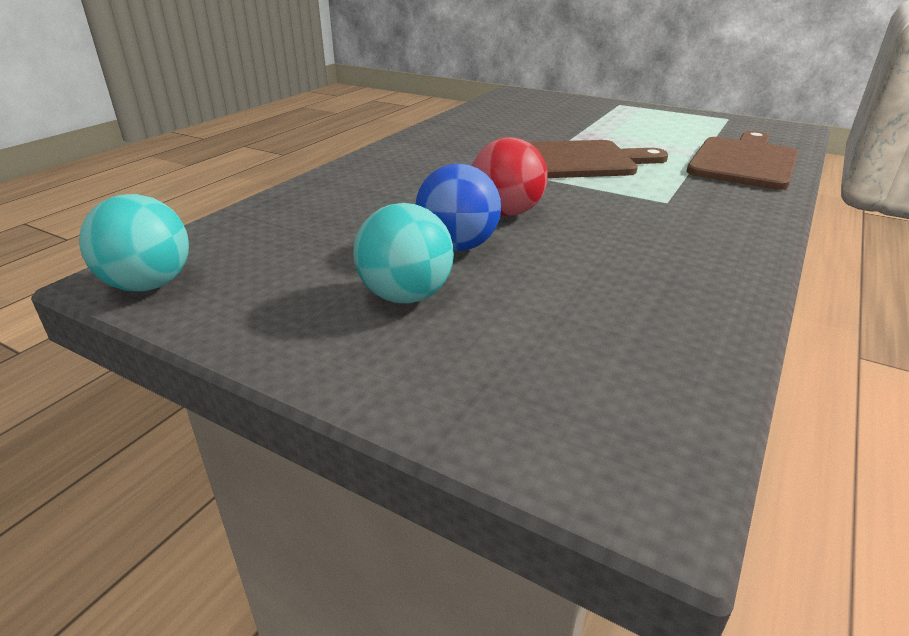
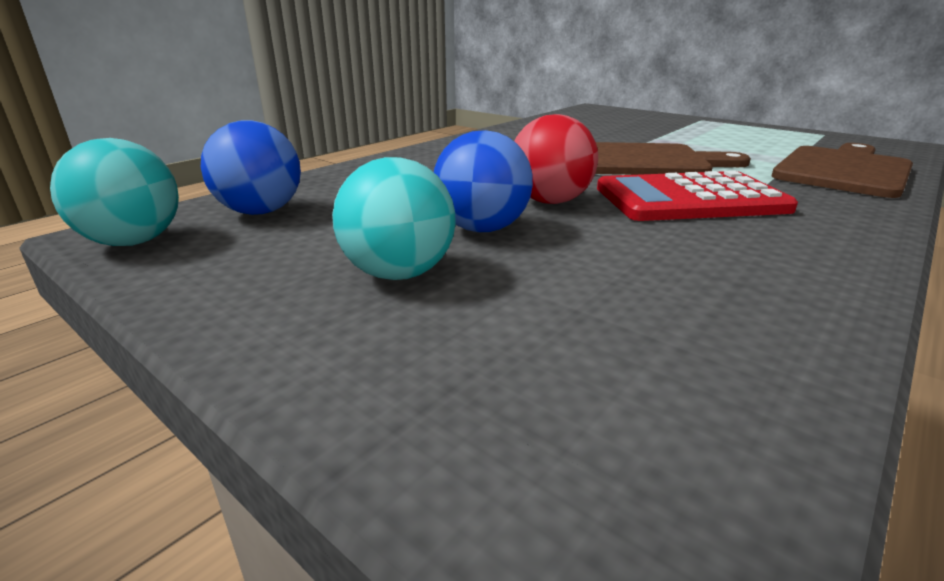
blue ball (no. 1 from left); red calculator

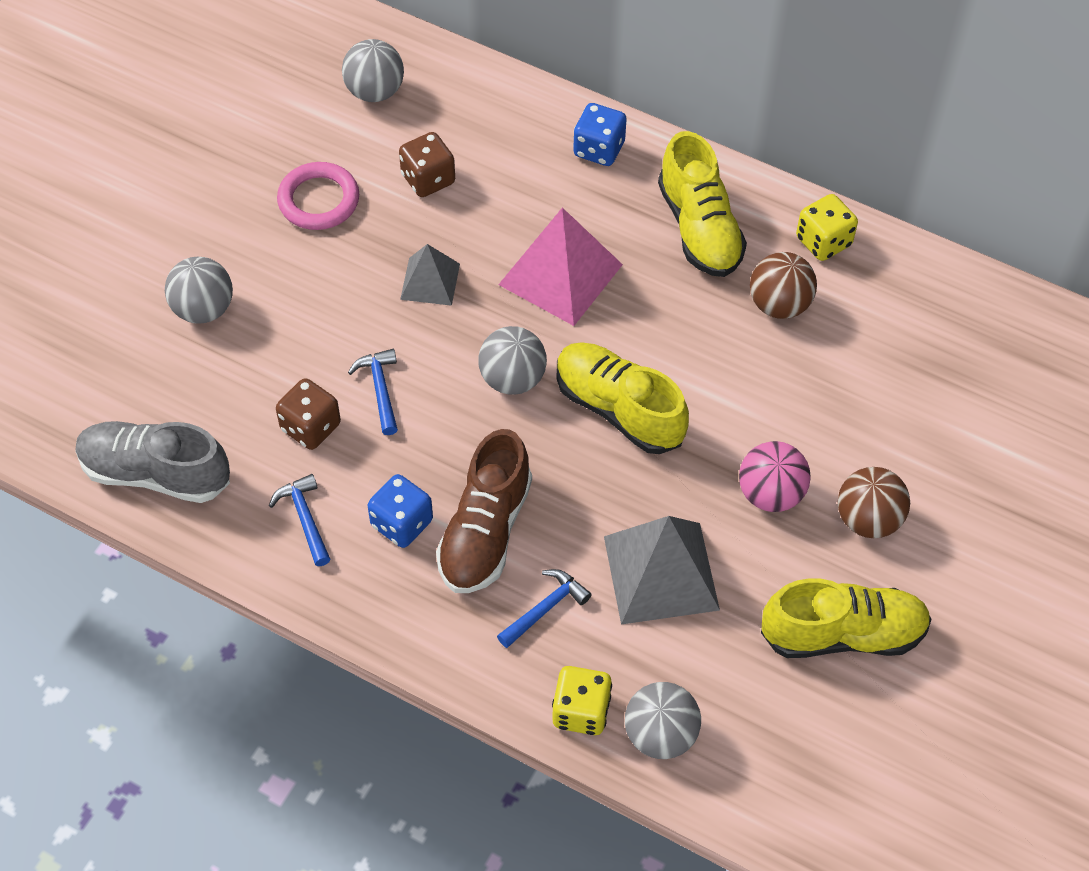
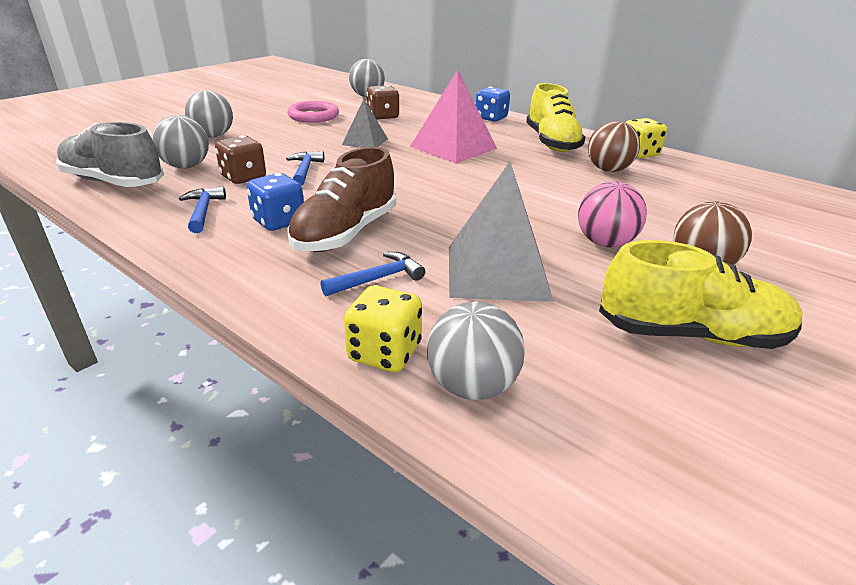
grey ball (no. 1 from left); yellow shoe (no. 1 from left in the first image)

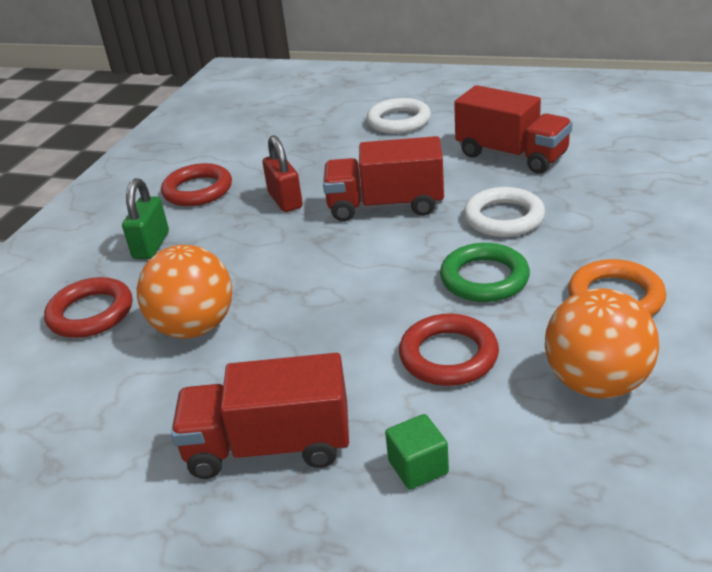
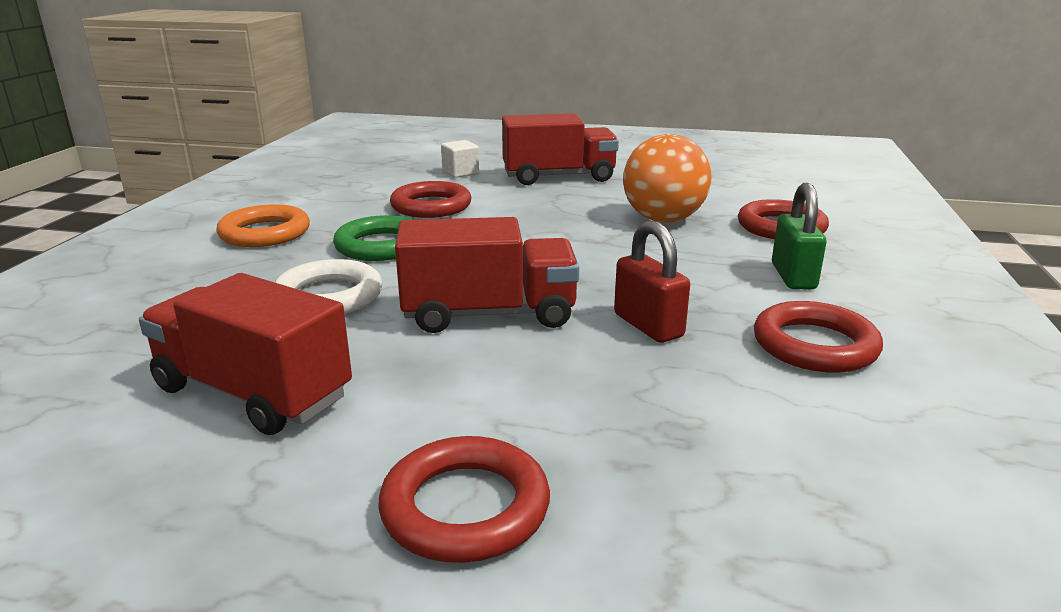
red ring (no. 2 from left); white cube; orange ball (no. 2 from left in the first image)

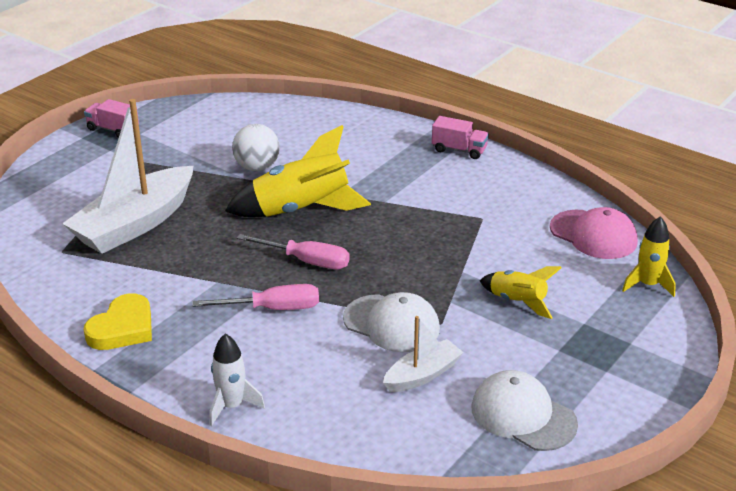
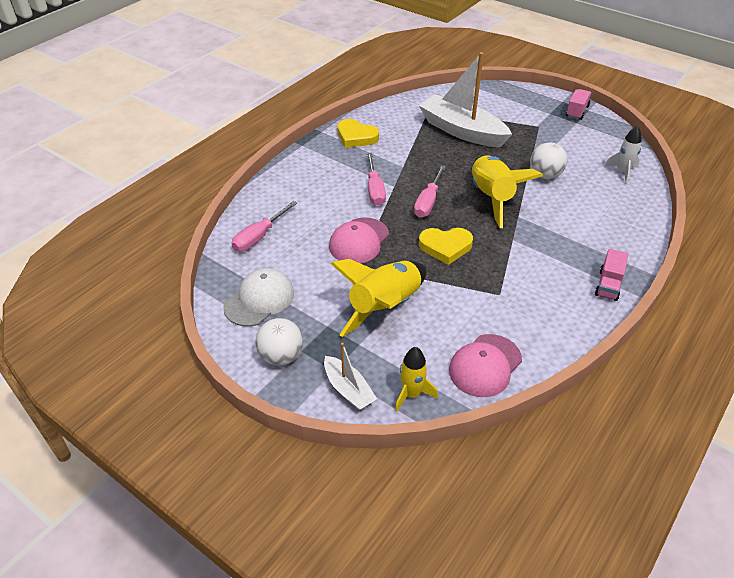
white rocket; pink cap (no. 1 from left); white boat (no. 1 from left); yellow rocket (no. 1 from left); pink screwdriver (no. 1 from left); white ball (no. 1 from left); yellow heart (no. 2 from left)

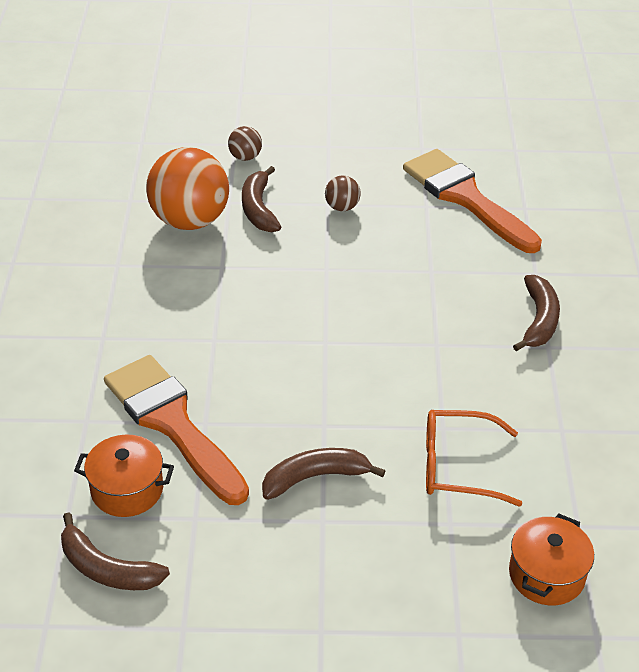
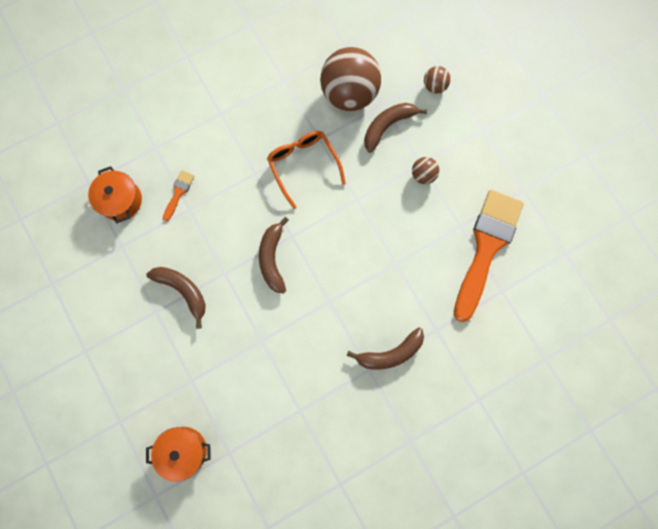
brown banana (no. 2 from left); orange brush (no. 1 from left); brown ball (no. 1 from left); orange glasses

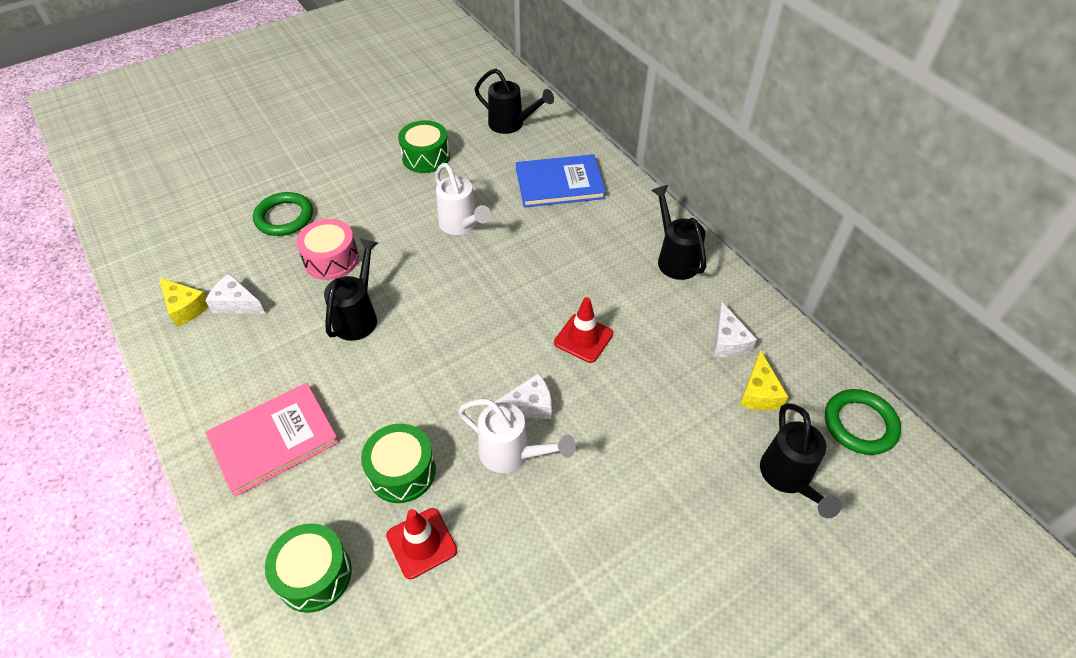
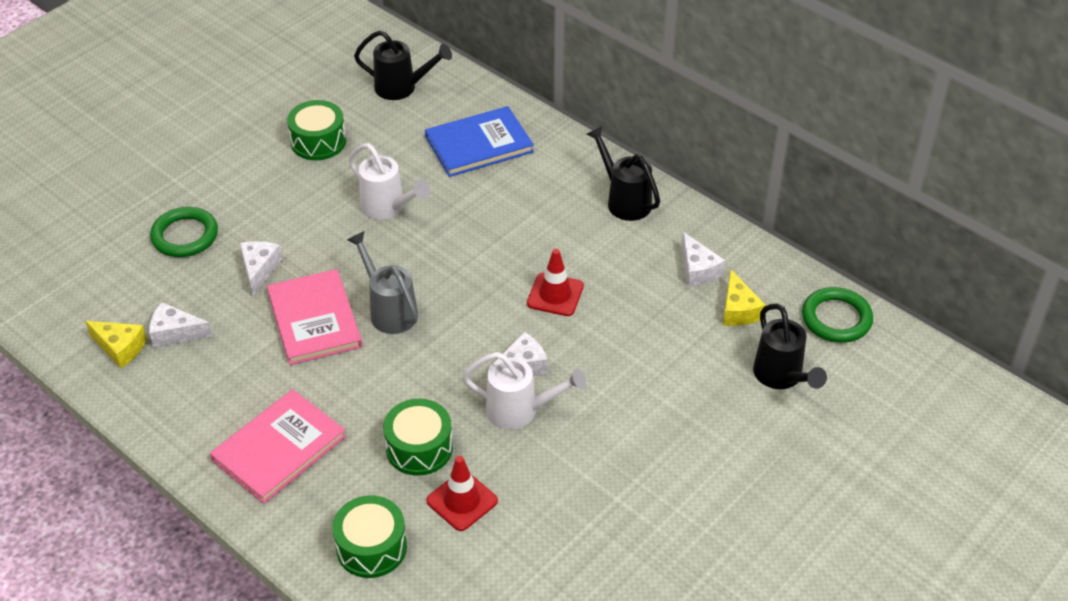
white cheese (no. 2 from left); pink book (no. 2 from left); grey watering can

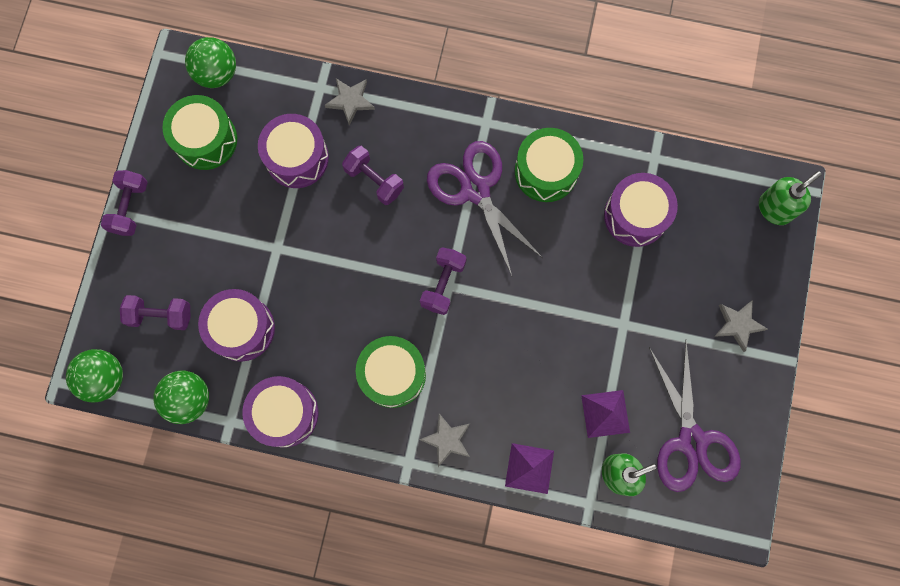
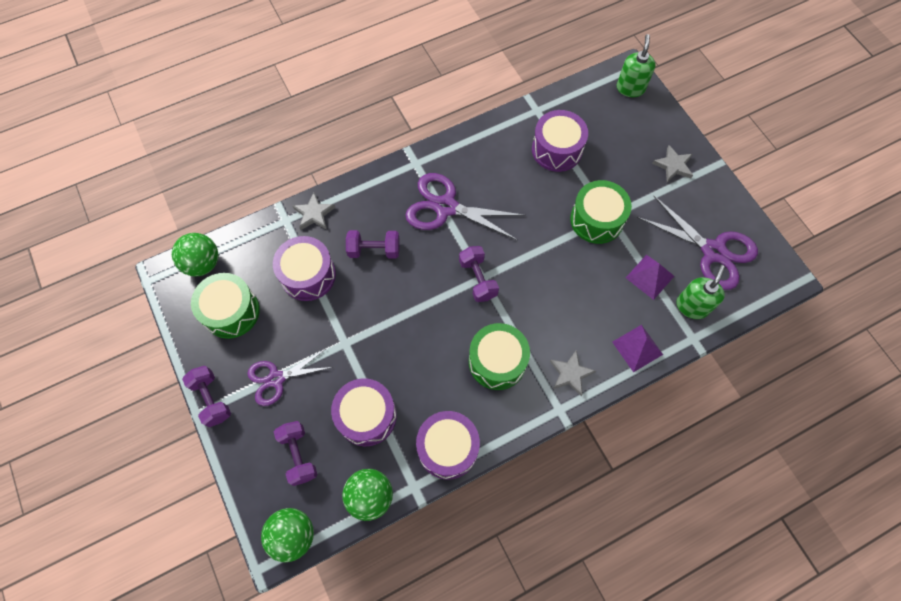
purple dumbbell (no. 2 from left); green drum (no. 3 from left); purple scissors (no. 1 from left)

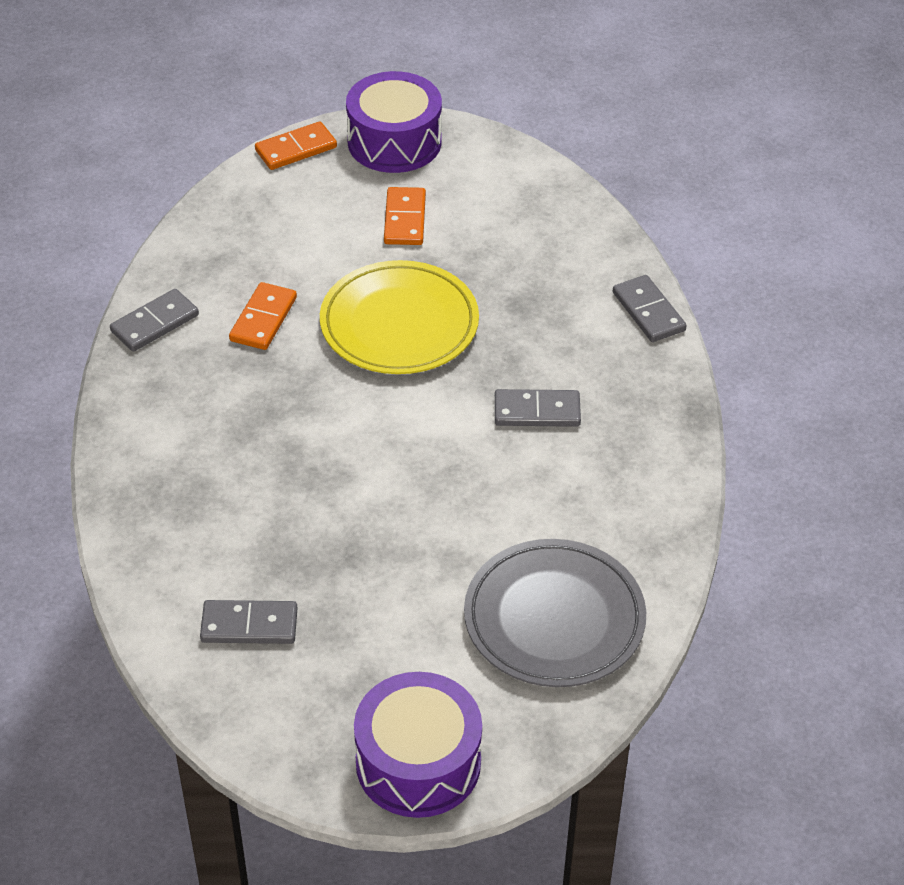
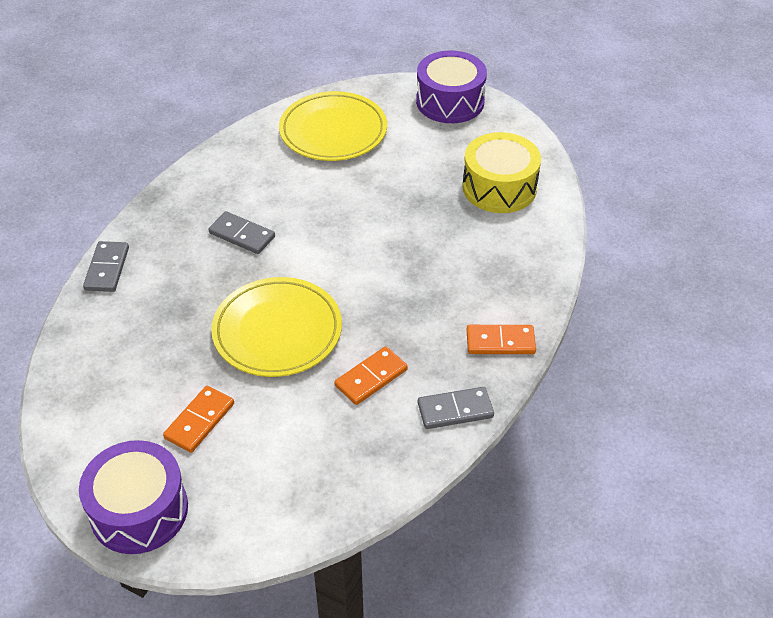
yellow drum; orange domino (no. 3 from left); yellow plate (no. 2 from left)

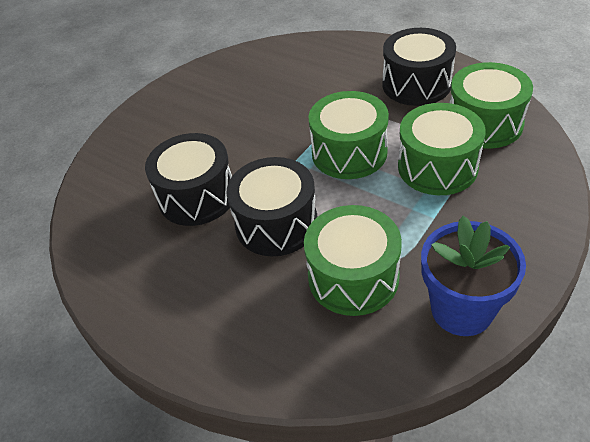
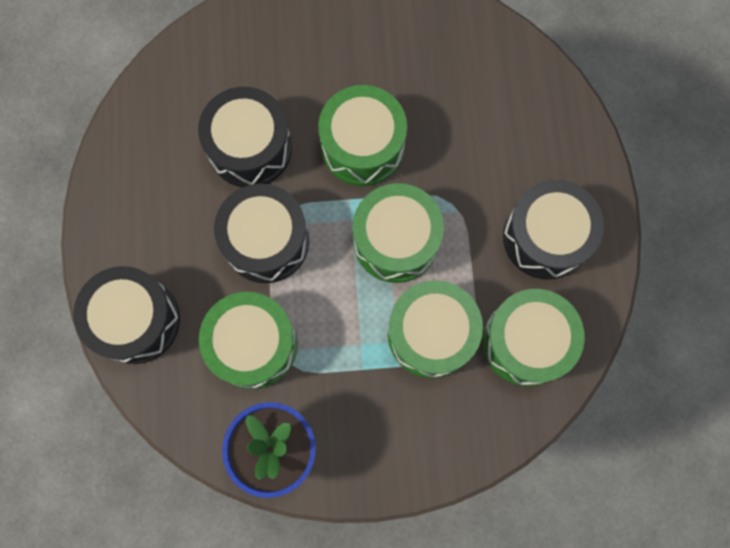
black drum (no. 1 from left); green drum (no. 2 from left)

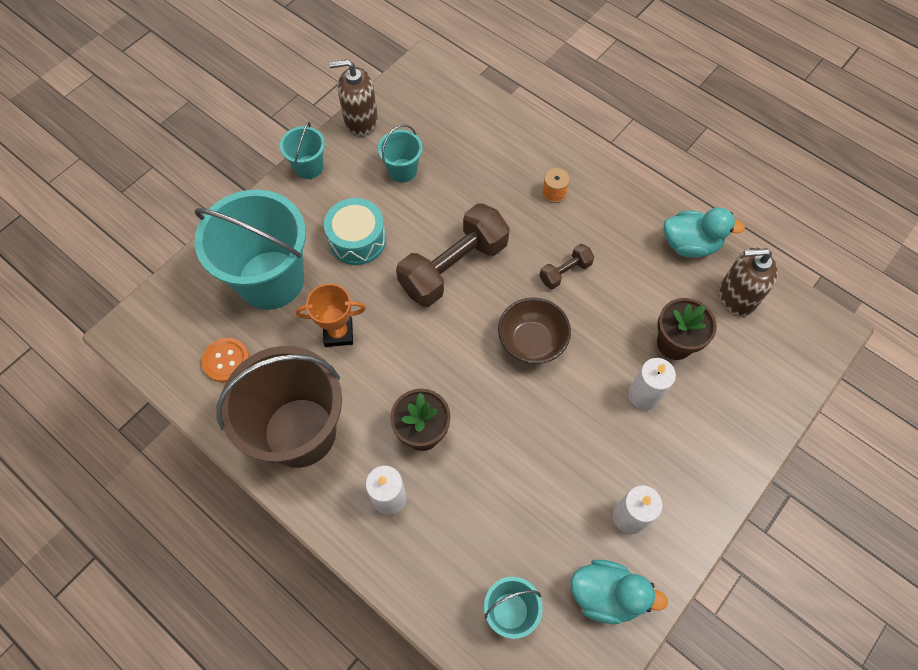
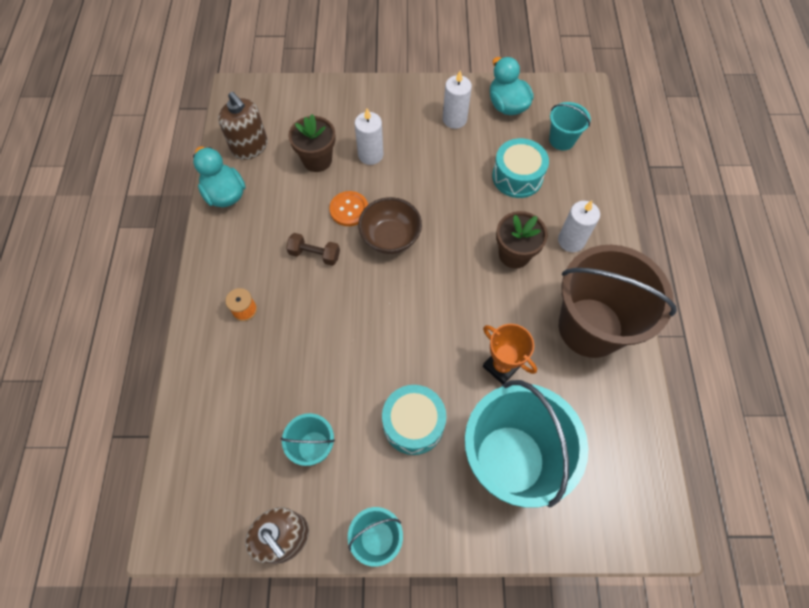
orange button; brown dumbbell (no. 1 from left in the first image); turquoise drum (no. 2 from left)

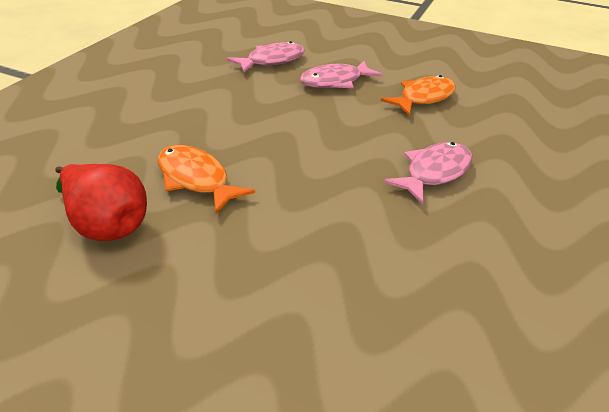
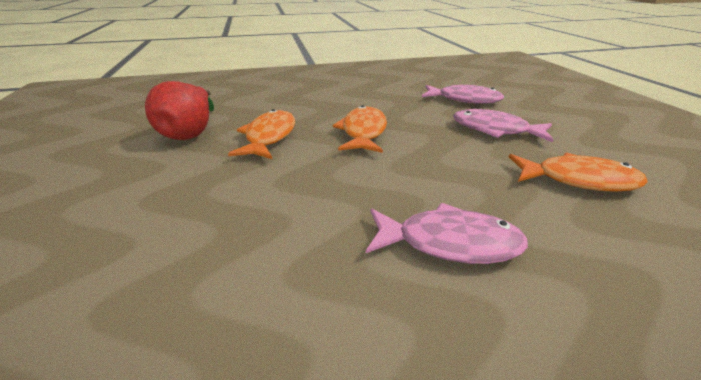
orange fish (no. 2 from left)

